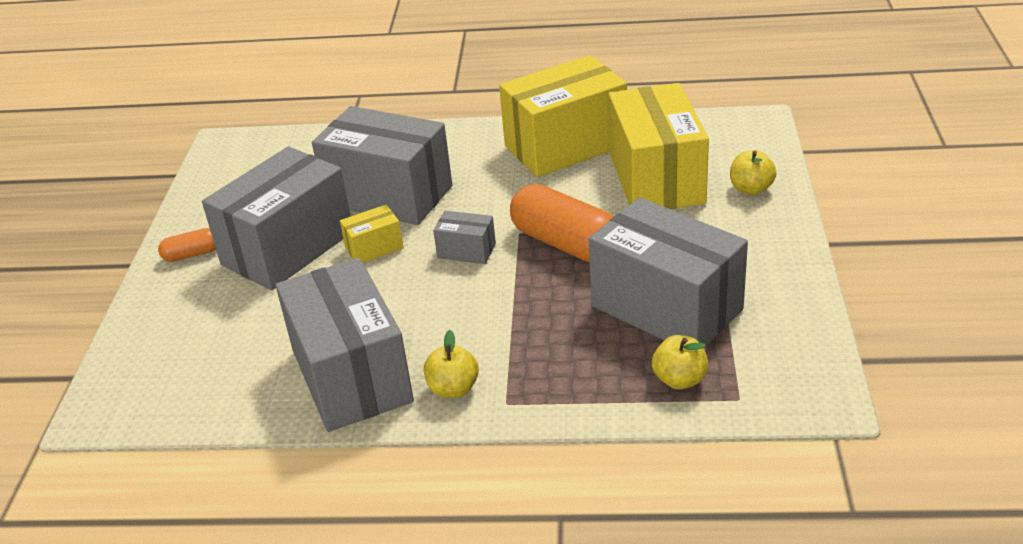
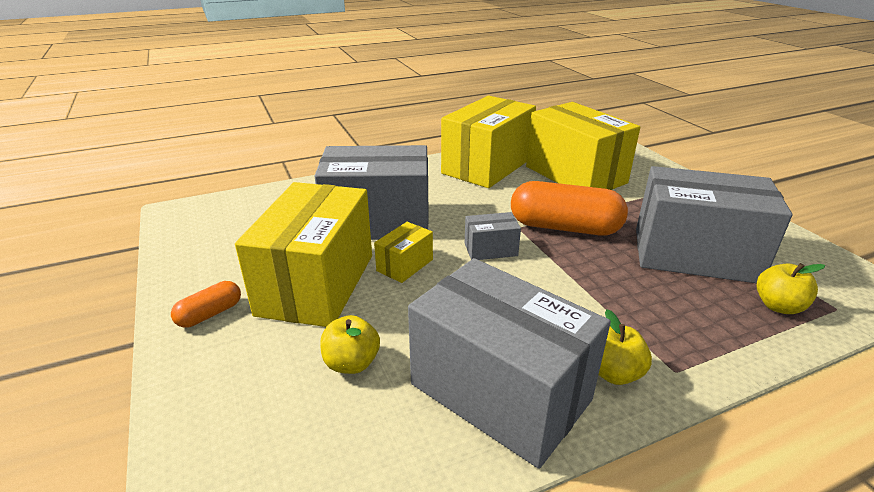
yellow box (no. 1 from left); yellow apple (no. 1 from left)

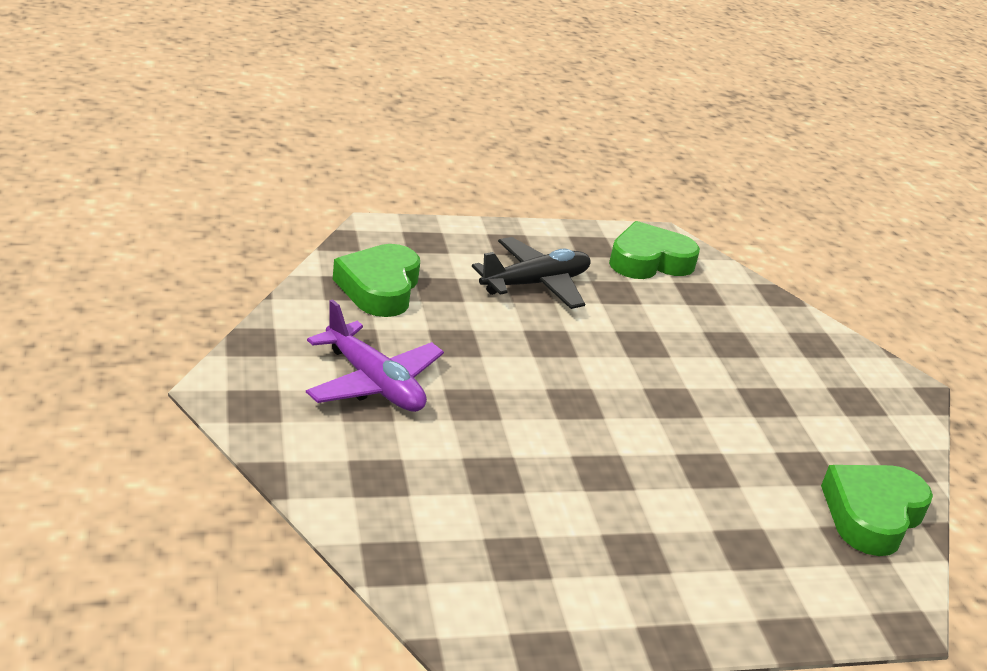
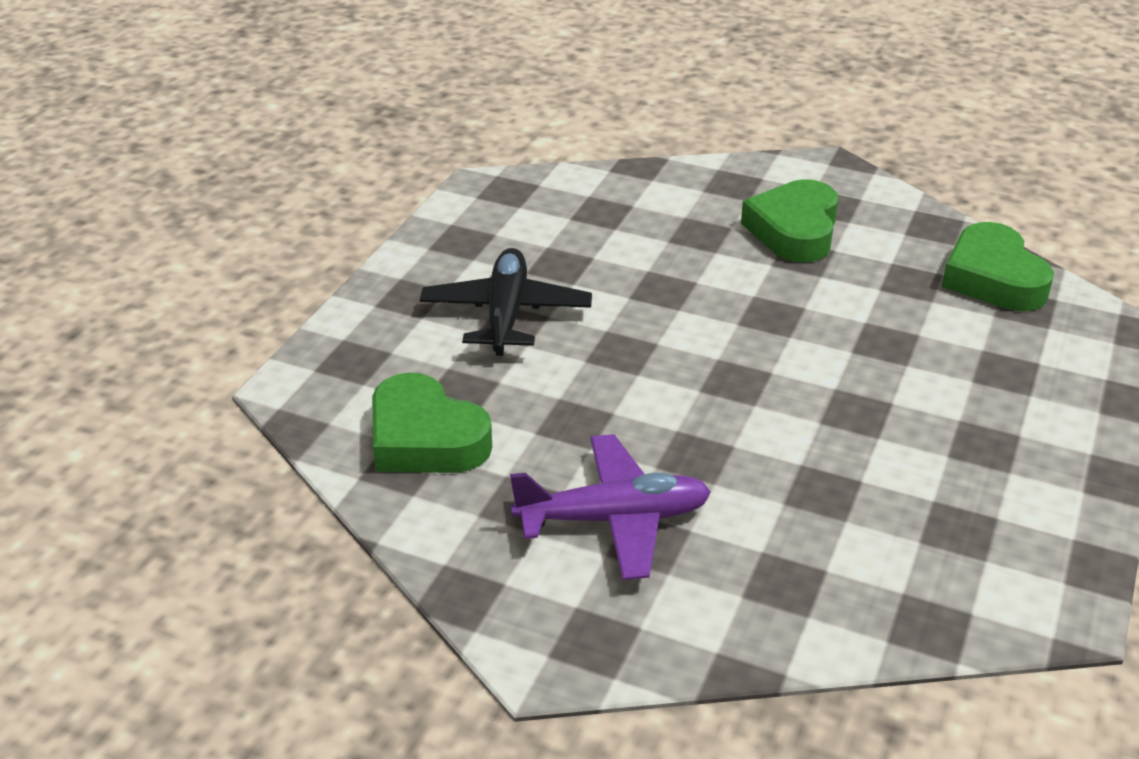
green heart (no. 2 from left)

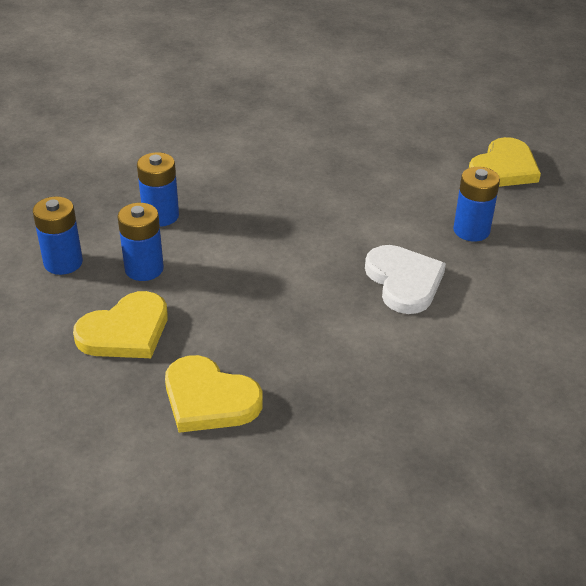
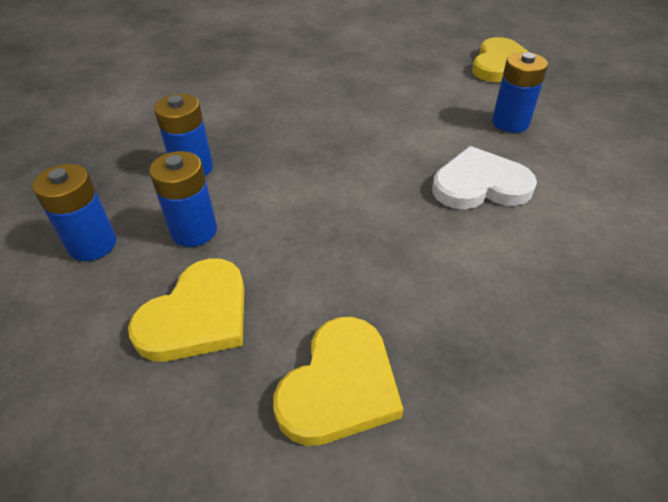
yellow heart (no. 2 from left); white heart

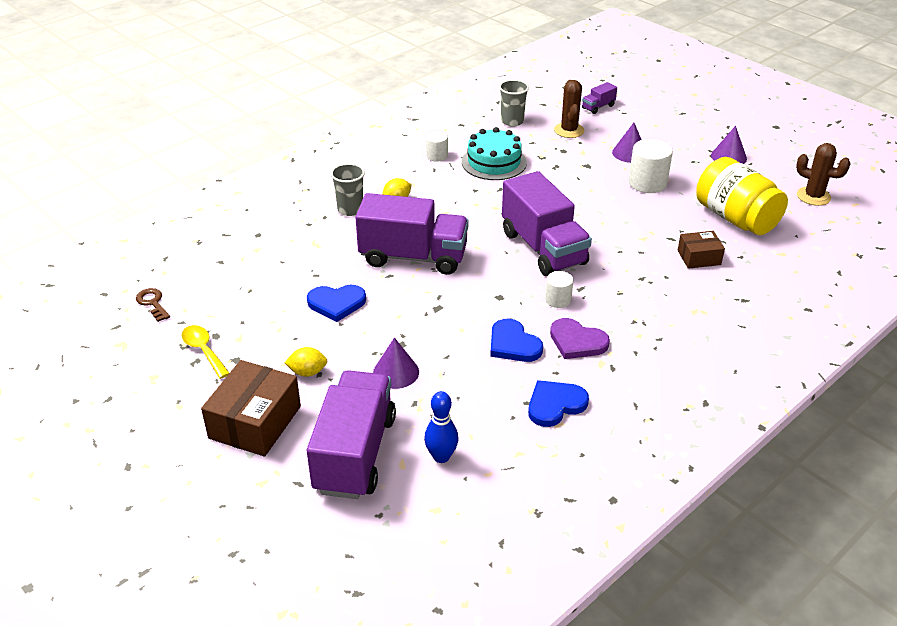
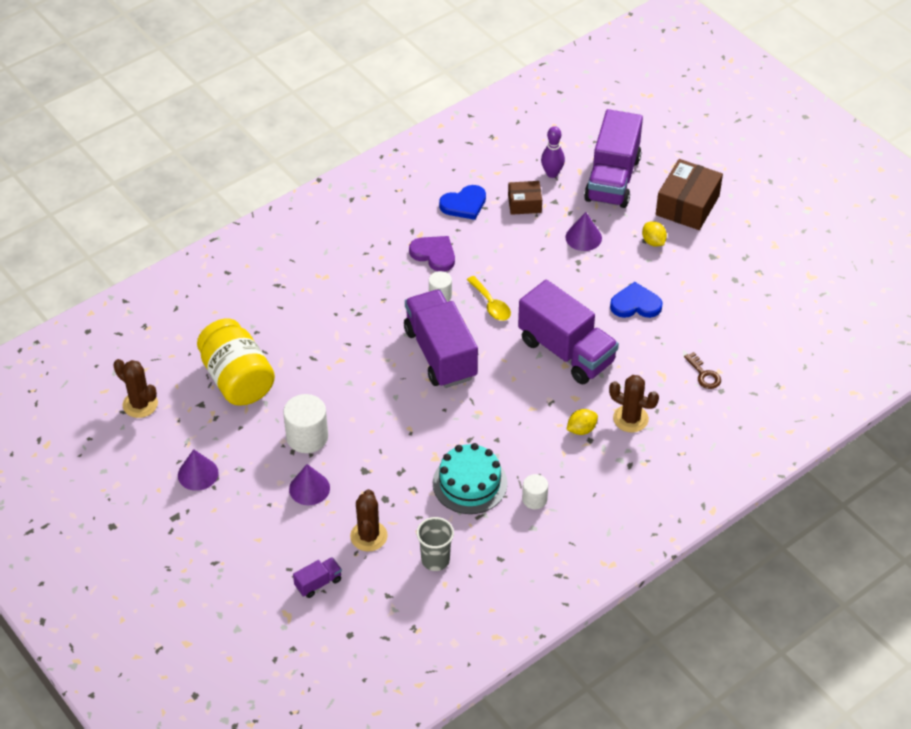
brown key; yellow spoon; yellow lemon (no. 2 from left); brown cactus (no. 3 from left); purple truck (no. 3 from left); purple bowling pin; blue heart (no. 2 from left in the first image); brown box (no. 1 from left)

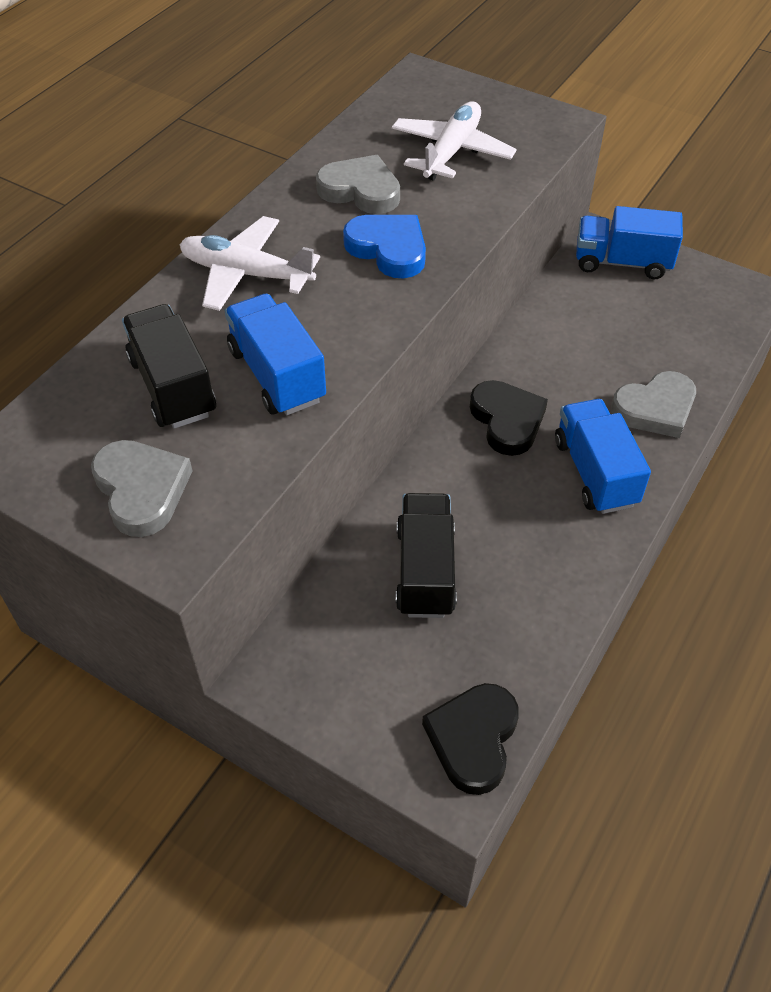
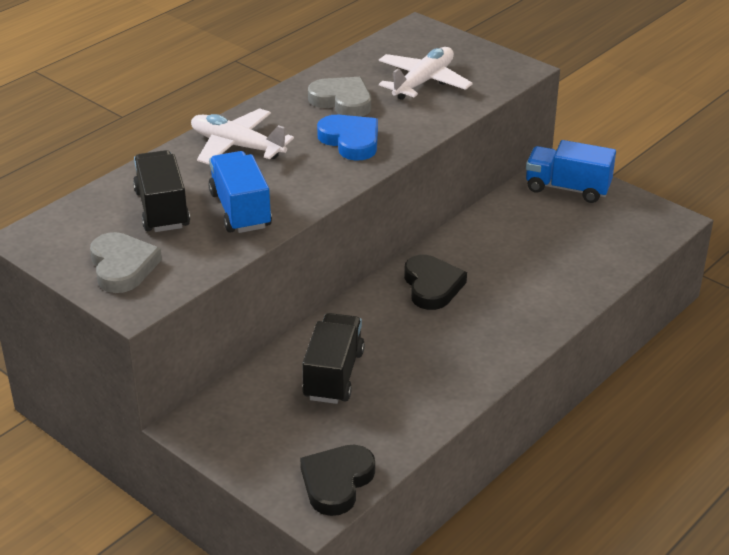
blue truck (no. 2 from left in the first image); grey heart (no. 3 from left in the first image)

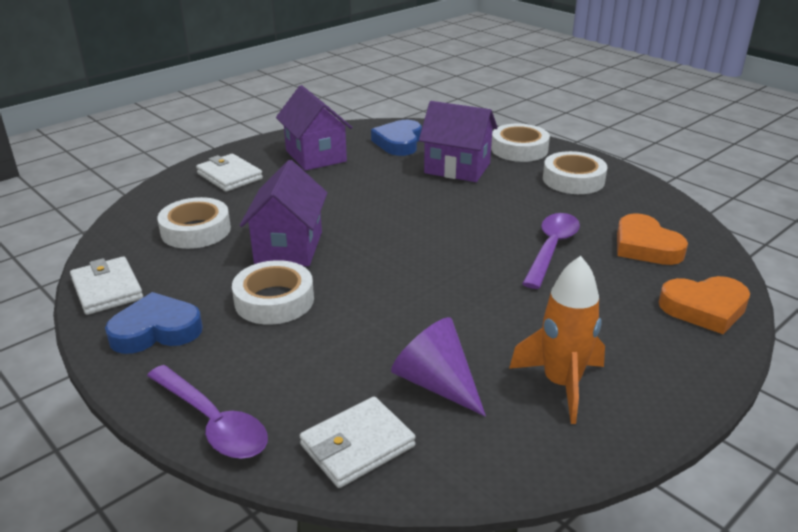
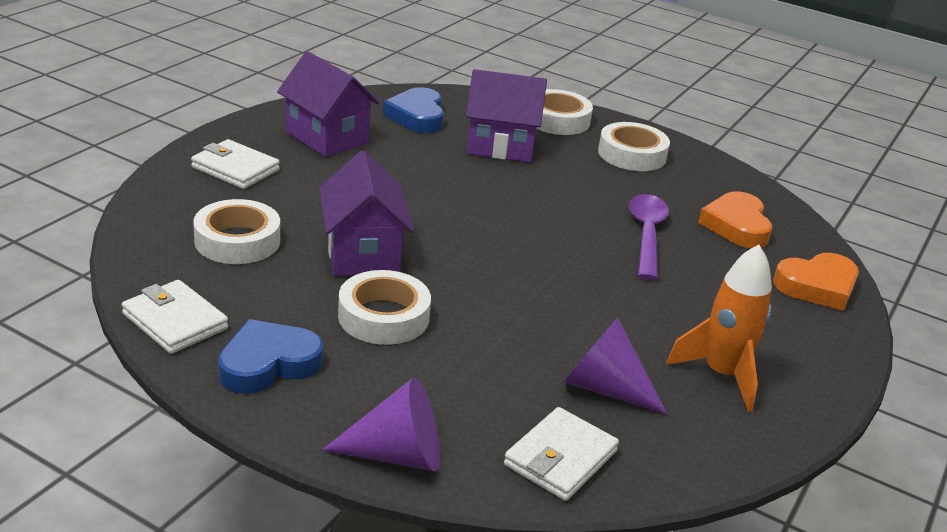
purple cone (no. 1 from left); orange heart (no. 1 from left)

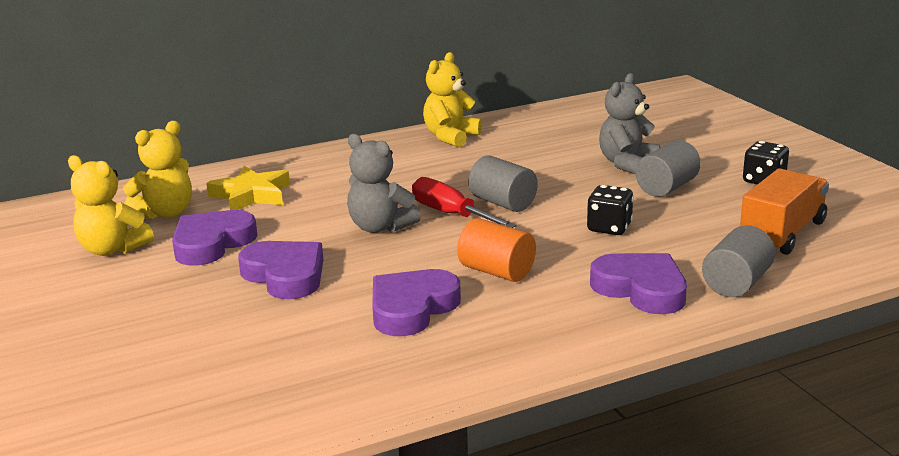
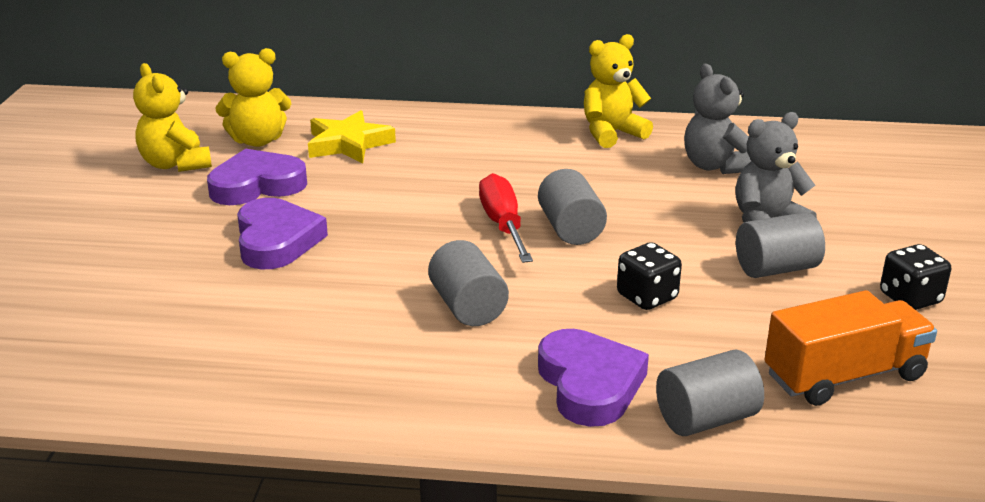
grey teddy bear (no. 1 from left); purple heart (no. 3 from left in the first image); grey cylinder (no. 1 from left)

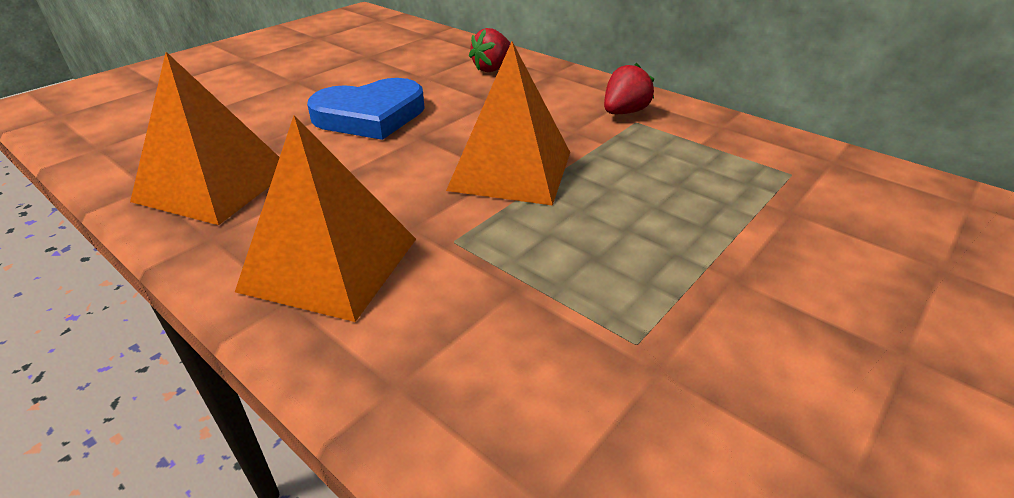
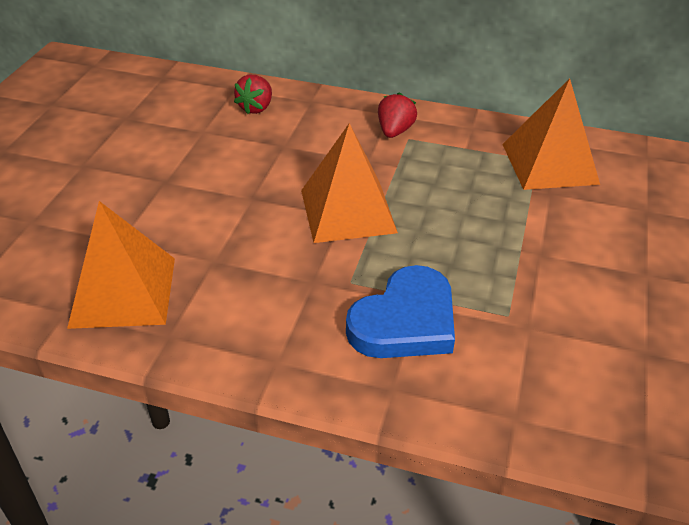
orange pyramid (no. 3 from left); blue heart

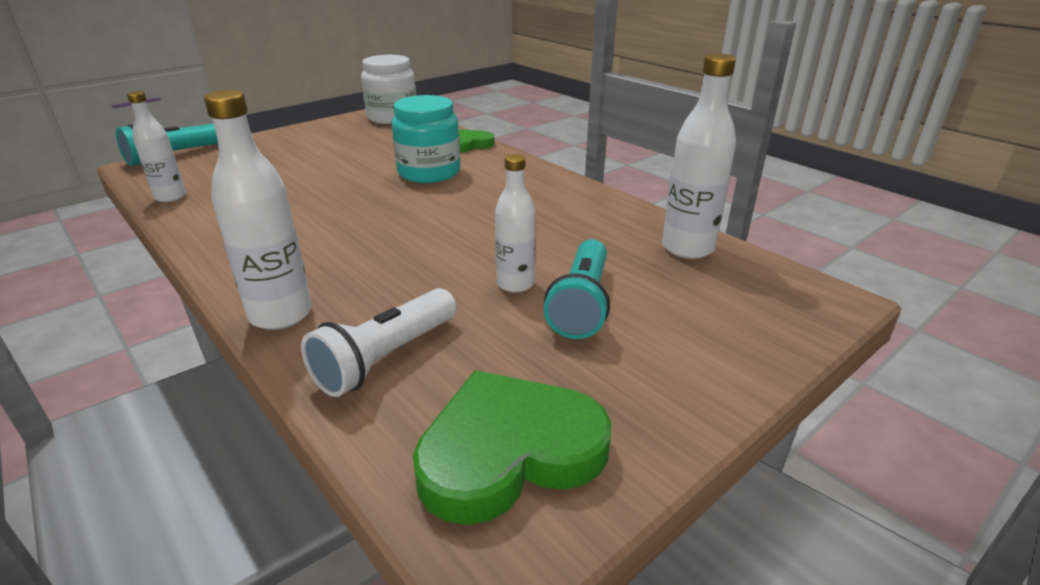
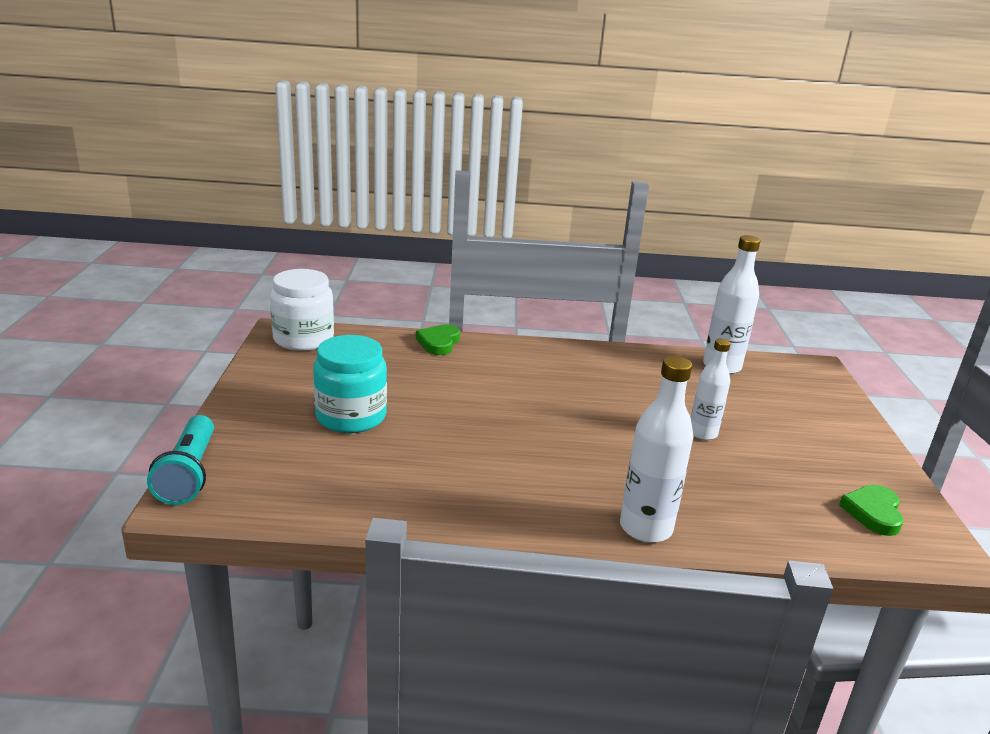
white bottle (no. 1 from left in the first image); white flashlight; turquoise jar; green heart (no. 2 from left); turquoise flashlight (no. 2 from left in the first image)

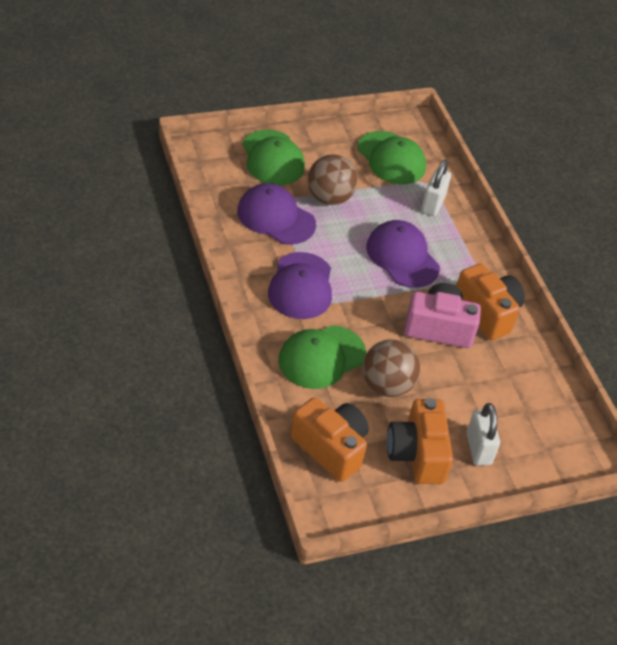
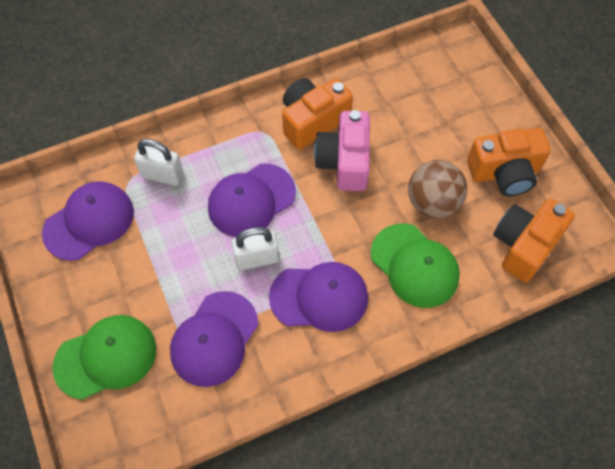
brown ball (no. 1 from left in the first image); purple cap (no. 1 from left); white padlock (no. 2 from left)

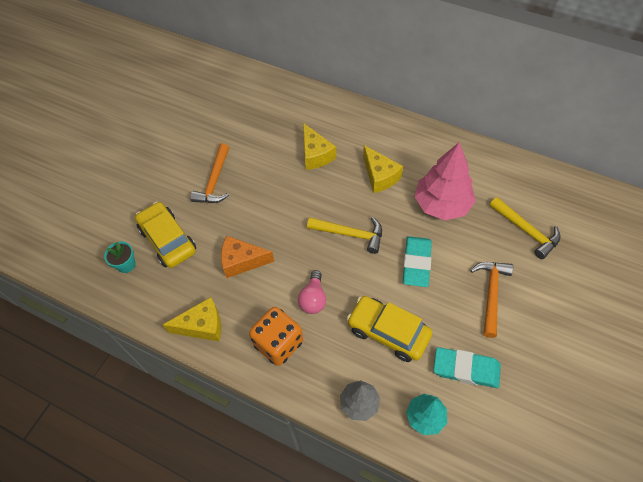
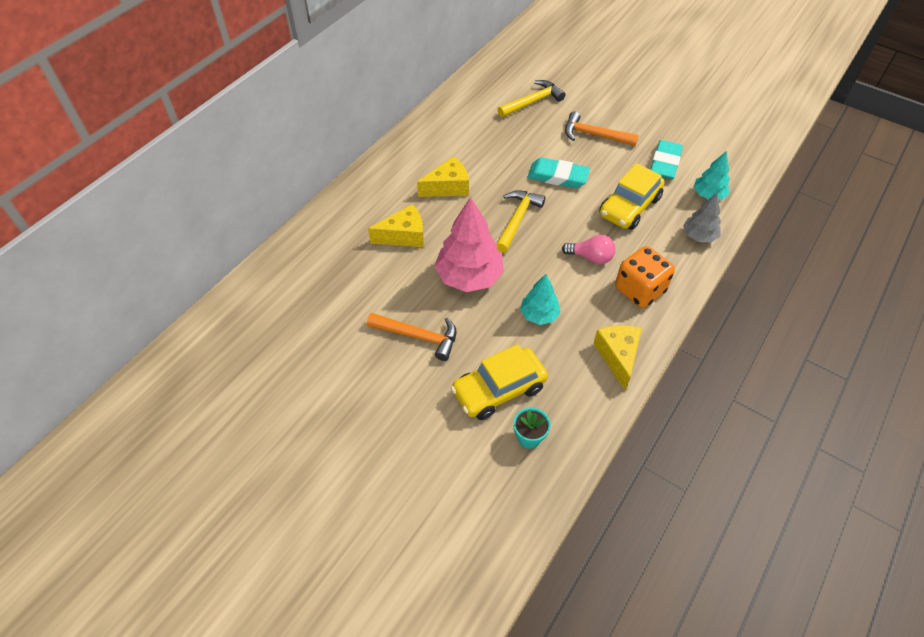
turquoise tree (no. 1 from left); pink tree

